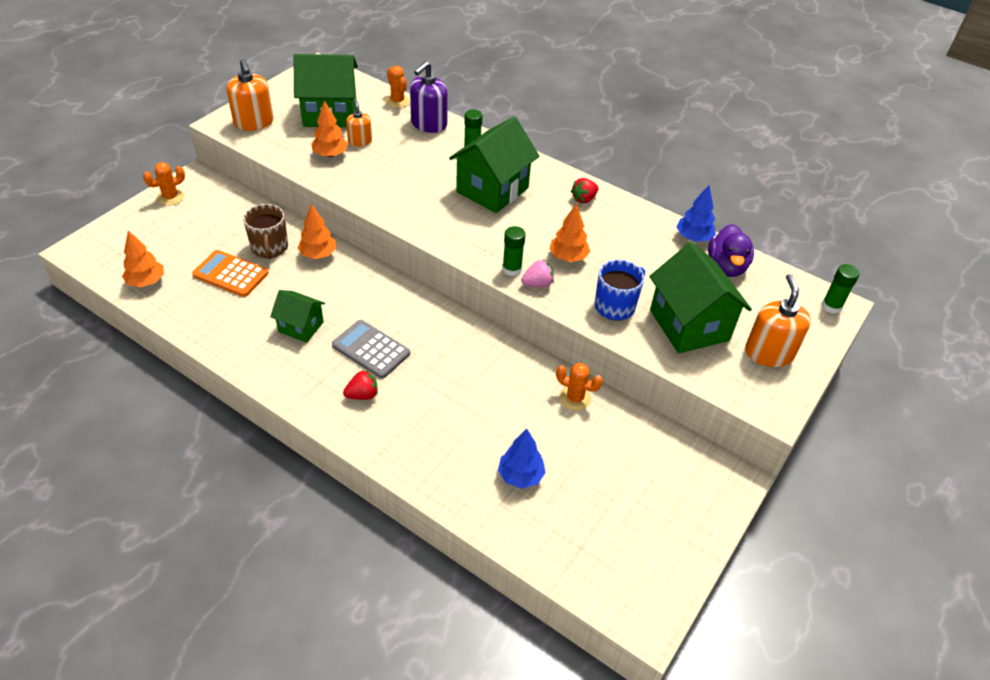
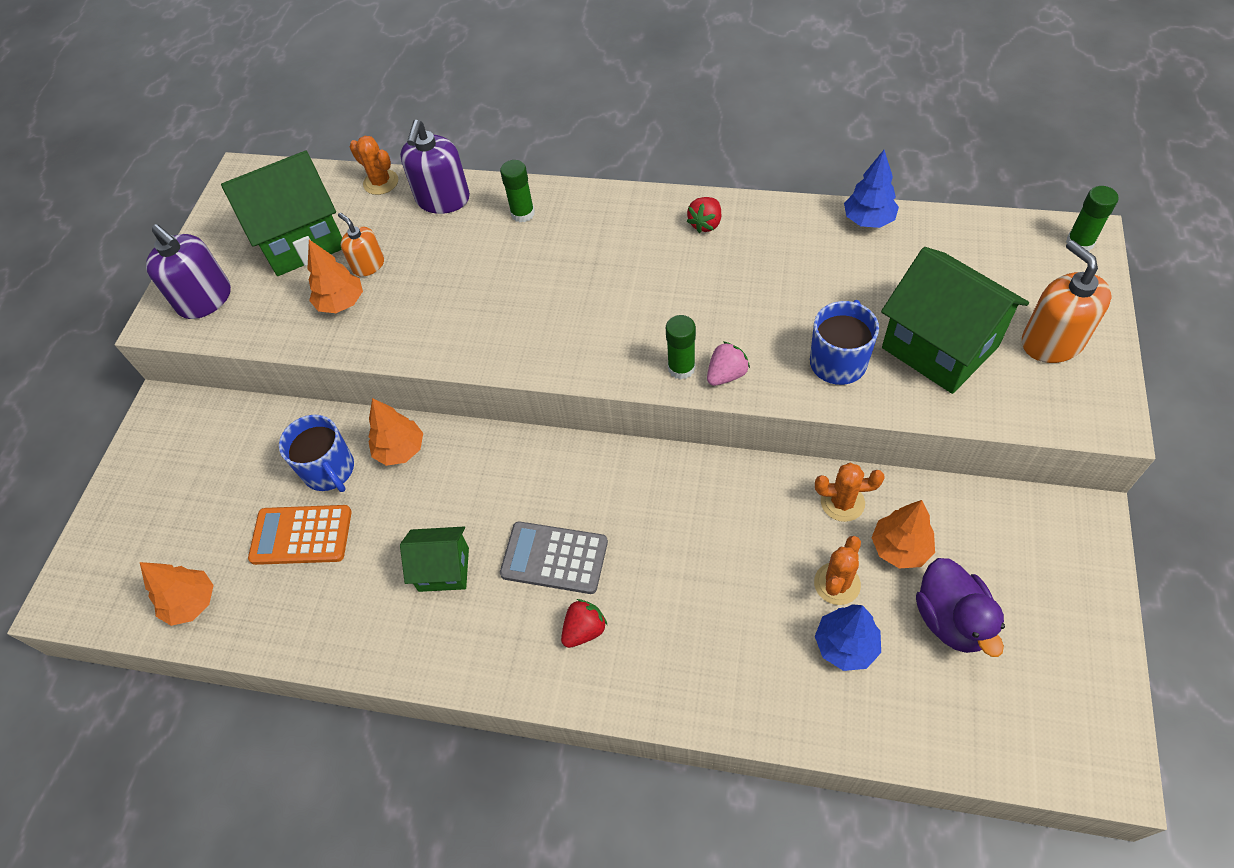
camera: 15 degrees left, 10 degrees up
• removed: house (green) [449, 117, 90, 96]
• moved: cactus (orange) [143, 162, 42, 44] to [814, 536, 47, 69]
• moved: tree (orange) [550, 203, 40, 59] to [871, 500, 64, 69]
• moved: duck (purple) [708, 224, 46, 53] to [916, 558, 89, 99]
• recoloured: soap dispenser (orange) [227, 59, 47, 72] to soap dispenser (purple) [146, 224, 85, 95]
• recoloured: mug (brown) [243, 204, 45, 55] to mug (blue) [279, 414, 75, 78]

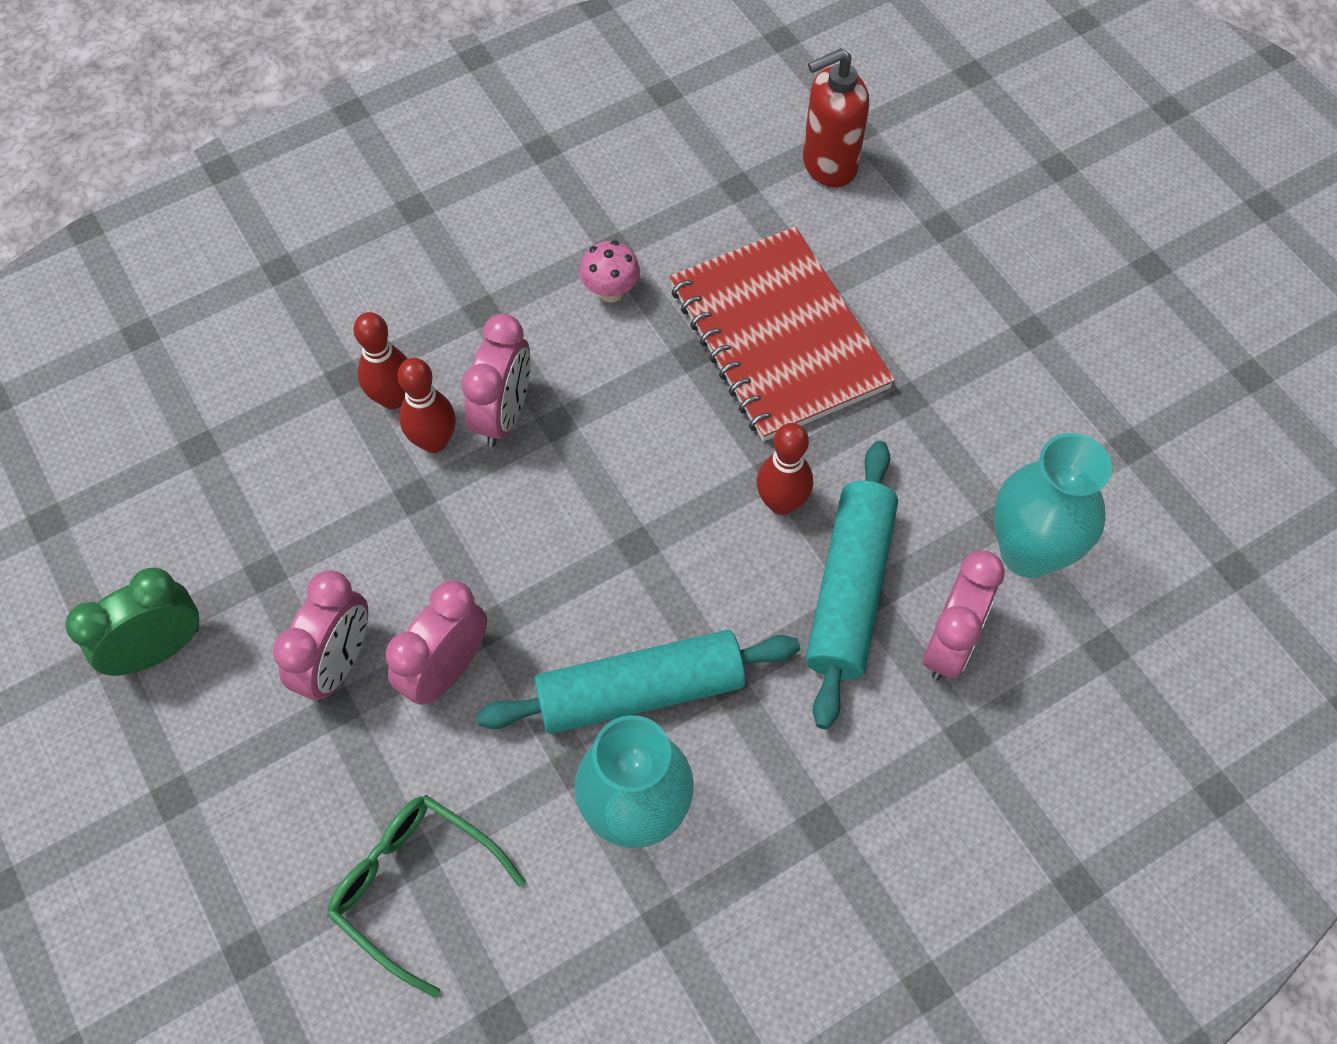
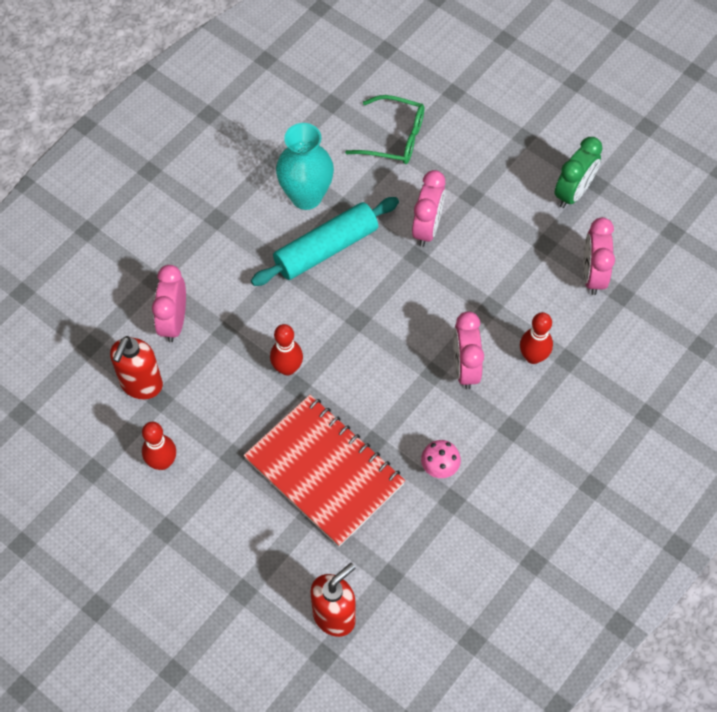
camera: 160 degrees right, 0 degrees up
• removed: rolling pin (turquoise) [806, 441, 92, 288]
• moved: clock (pink) [273, 571, 95, 131] to [583, 217, 32, 78]
• moved: bowling pin (red) [397, 358, 59, 95] to [142, 422, 34, 48]
• replaced: vase (turquoise) [994, 433, 118, 145] to soap dispenser (red) [110, 336, 53, 63]

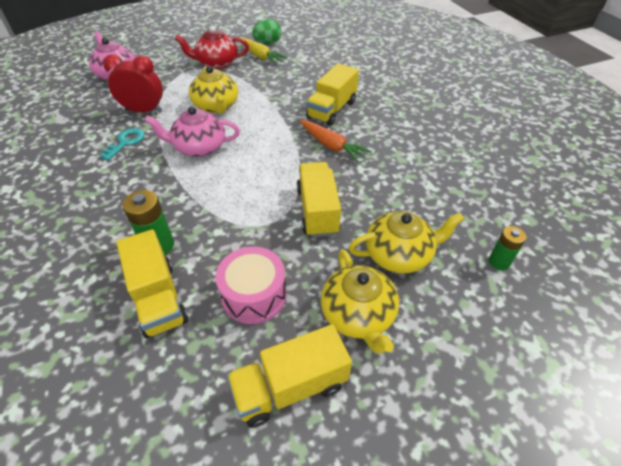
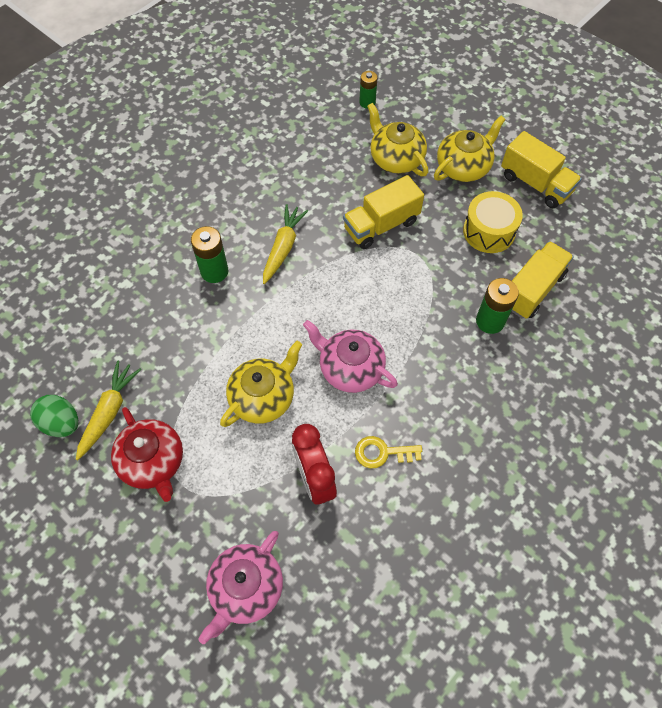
camera: 115 degrees left, 15 degrees up
• replaced: truck (yellow) [306, 63, 53, 63] to battery (green) [191, 226, 38, 57]
• recoloured: key (turquoise) [100, 128, 44, 32] to key (yellow) [355, 436, 67, 33]
• recoloured: drum (pink) [215, 247, 71, 77] to drum (yellow) [463, 191, 60, 62]
• recoloured: carrot (orange) [300, 120, 71, 42] to carrot (yellow) [263, 204, 45, 80]
• turned: teapot (pink) [145, 106, 95, 51] = [303, 320, 95, 73] 150 degrees clockwise

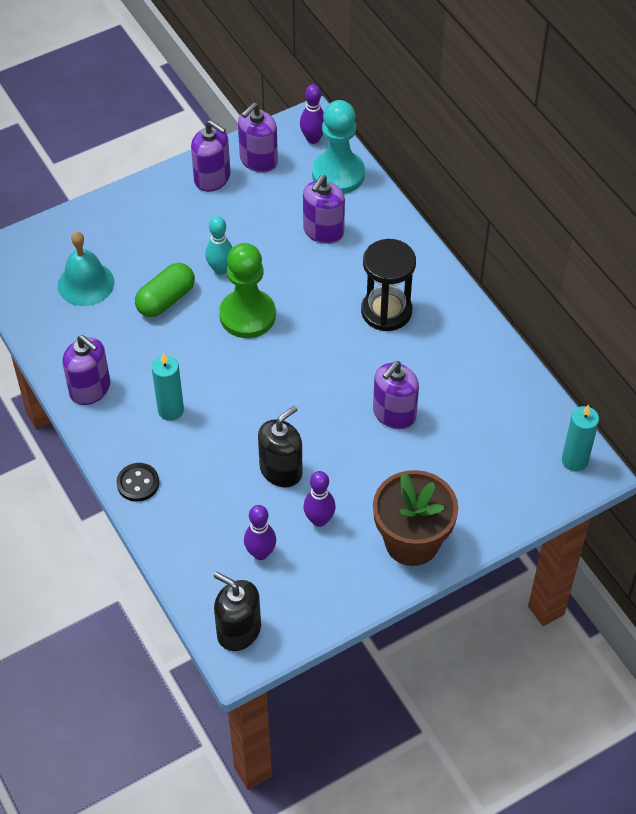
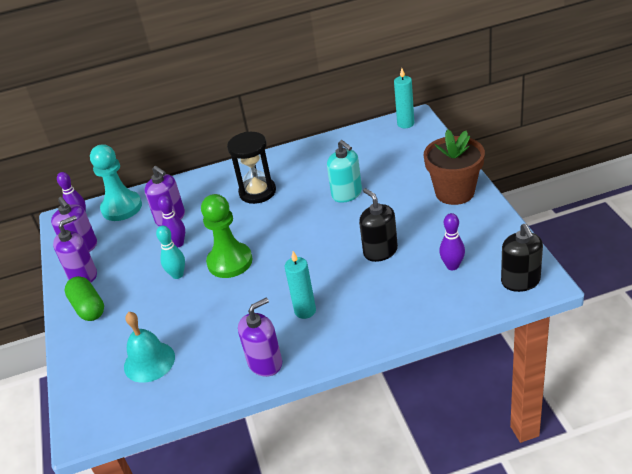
camera: 70 degrees left, 15 degrees down
• removed: button (black) [116, 463, 43, 39]
• moved: capsule (green) [135, 263, 60, 54] to [64, 276, 40, 45]
• moved: bowling pin (purple) [304, 471, 32, 56] to [158, 195, 27, 52]
• recoloured: soap dispenser (purple) [373, 361, 46, 68] to soap dispenser (turquoise) [327, 140, 35, 63]
• turned: soap dispenser (black) [214, 572, 47, 79] = [501, 223, 42, 69] 60 degrees counterclockwise

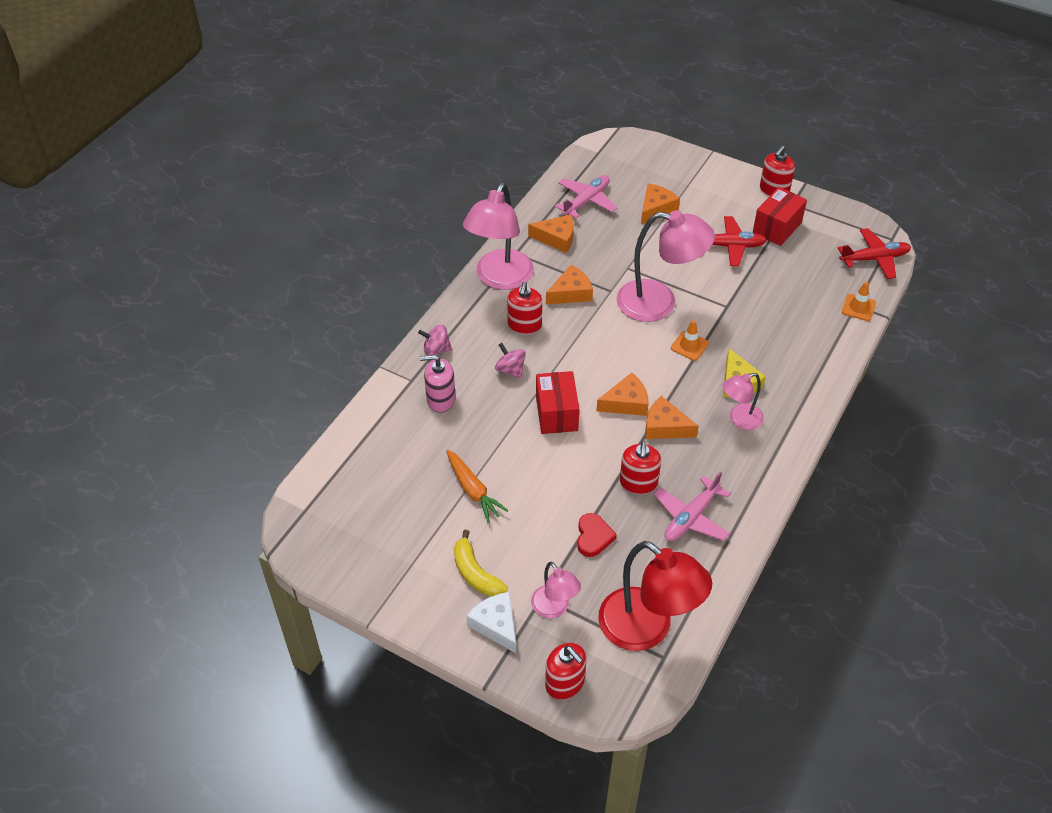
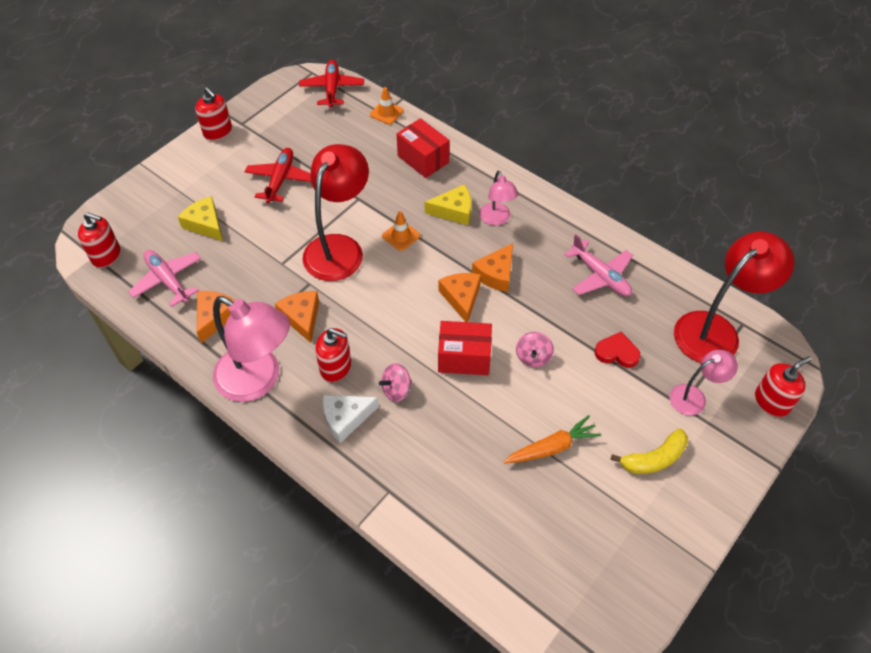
camera: 80 degrees left, 5 degrees up
• removed: soap dispenser (pink) [420, 355, 36, 58]
• moved: spinning top (pink) [418, 325, 34, 31] to [516, 332, 38, 35]
• moved: cheese (white) [466, 592, 50, 61] to [322, 395, 57, 48]
• moved: soap dispenser (red) [620, 441, 41, 53] to [78, 213, 42, 55]
• moved: box (red) [753, 187, 54, 59] to [397, 118, 53, 60]
• recoloured: lamp (pink) [617, 210, 98, 112] to lamp (red) [303, 144, 66, 137]
• recoloured: cheese (orange) [641, 183, 39, 41] to cheese (yellow) [178, 196, 45, 45]

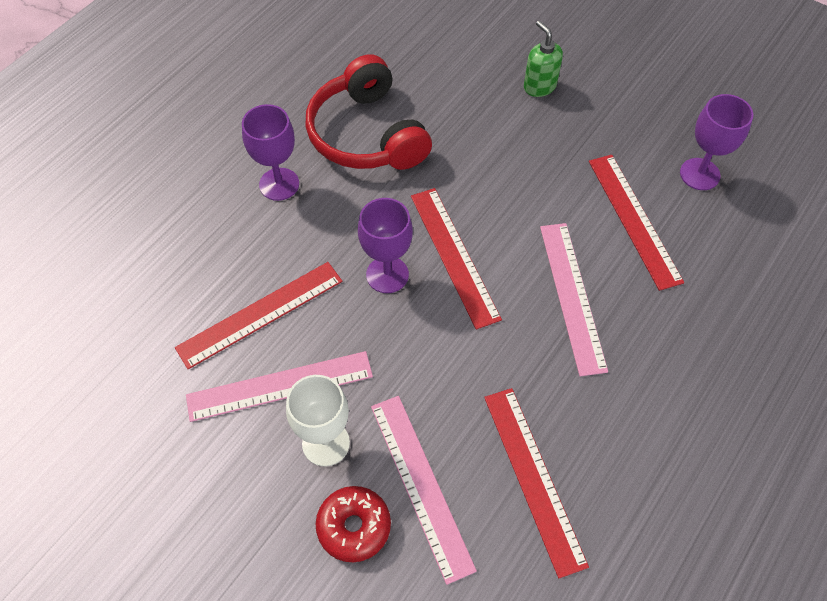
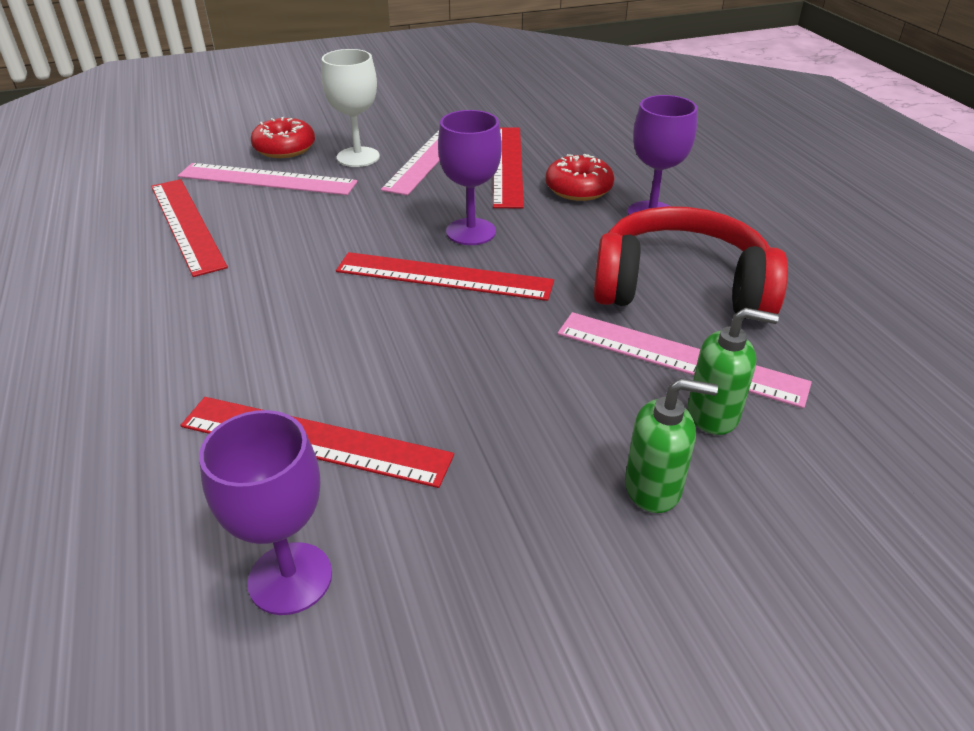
camera: 125 degrees right, 20 degrees down
• added: donut (red) [546, 154, 68, 47]
• added: soap dispenser (green) [688, 308, 91, 127]
• moved: ruler (pink) [540, 223, 68, 153] to [558, 312, 254, 96]
• turned: ruler (red) [484, 388, 105, 190] = [151, 179, 77, 98] 45 degrees clockwise

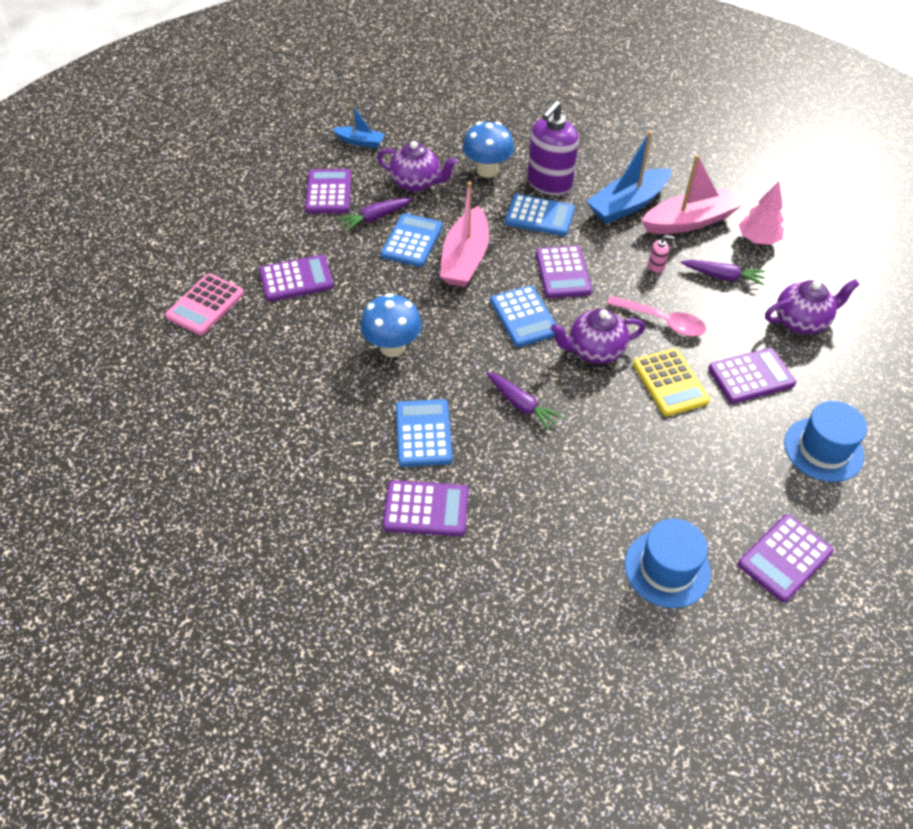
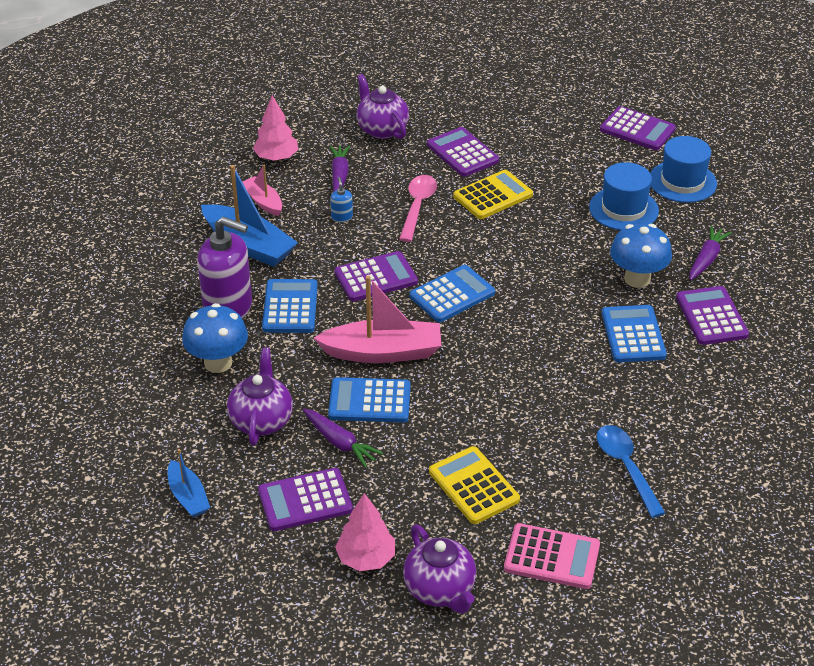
camera: 105 degrees left, 10 degrees down
• added: tree (pink) [335, 493, 60, 78]
• added: spoon (blue) [596, 425, 69, 93]
• moved: mushroom (blue) [360, 293, 62, 64] to [610, 224, 62, 64]
• moved: carrot (purple) [486, 372, 78, 59] to [689, 226, 43, 54]
• moved: teapot (purple) [551, 309, 94, 55] to [403, 524, 73, 90]
• moved: hat (blue) [784, 401, 83, 81] to [589, 162, 70, 68]
• recoloured: calculator (purple) [259, 255, 75, 47] to calculator (yellow) [429, 446, 91, 78]
• recoloured: soap dispenser (pink) [648, 235, 27, 39] to soap dispenser (blue) [330, 177, 23, 45]
• turned: boat (blue) [332, 103, 53, 45] = [168, 449, 42, 69] 150 degrees clockwise
• turned: calculator (blue) [396, 399, 57, 68] = [602, 305, 65, 58] 105 degrees clockwise
• resized: boat (pink) [641, 155, 101, 79] = [242, 164, 40, 52] x0.56

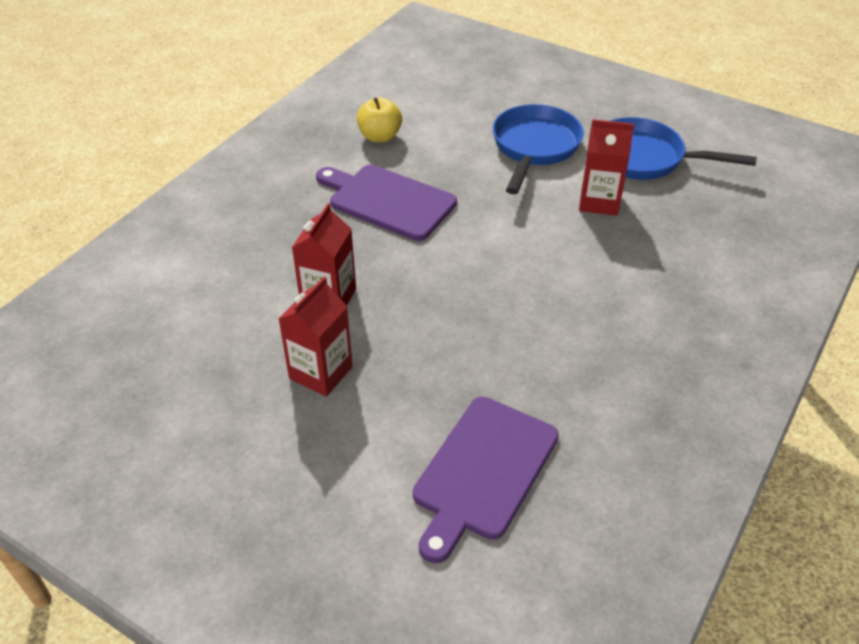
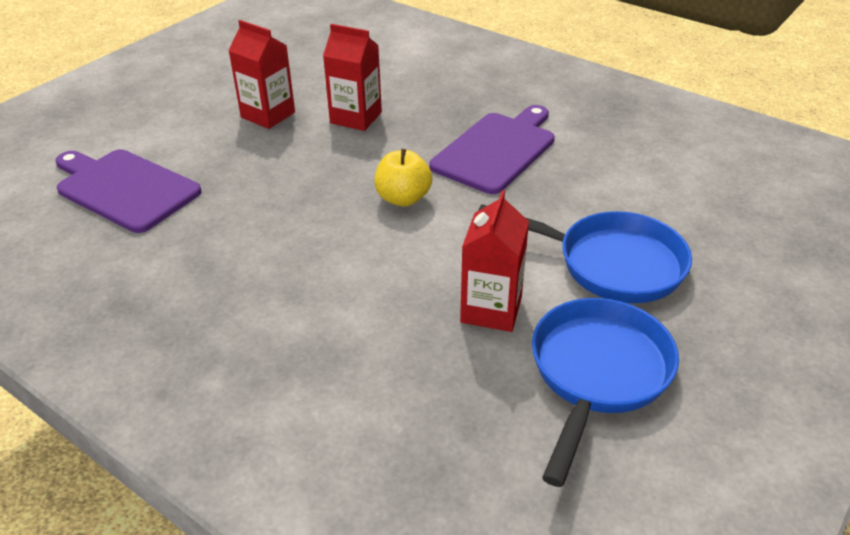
camera: 95 degrees right, 5 degrees down
• moved: apple (yellow) [357, 97, 45, 46] to [375, 149, 57, 58]

